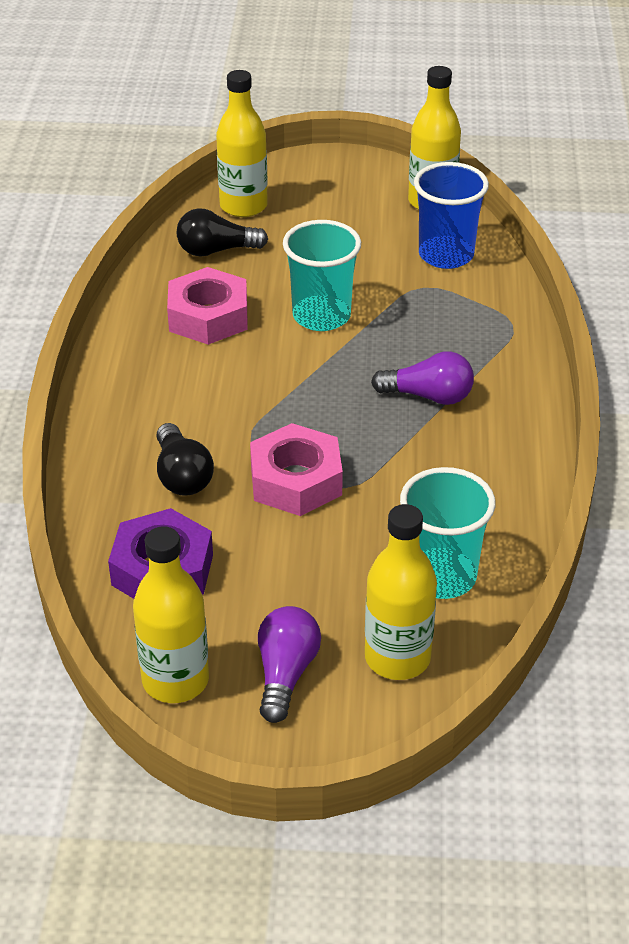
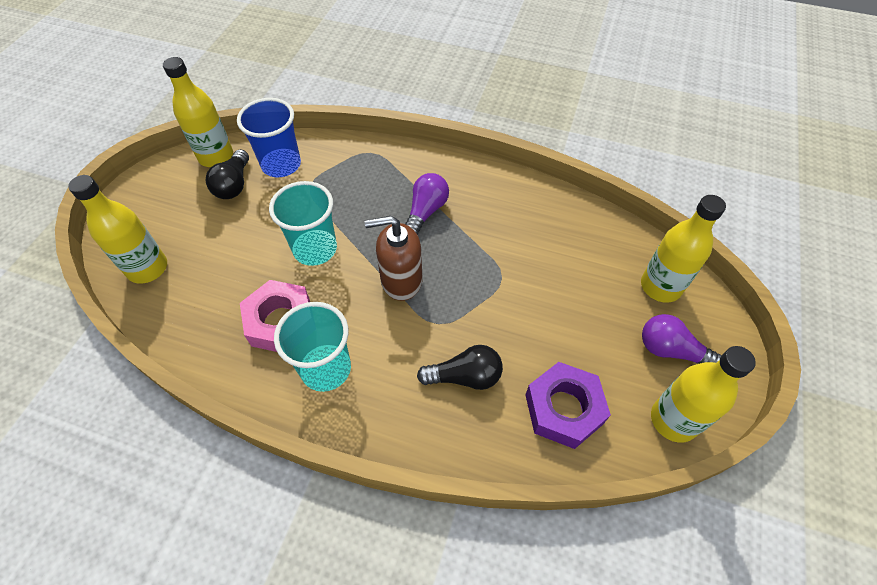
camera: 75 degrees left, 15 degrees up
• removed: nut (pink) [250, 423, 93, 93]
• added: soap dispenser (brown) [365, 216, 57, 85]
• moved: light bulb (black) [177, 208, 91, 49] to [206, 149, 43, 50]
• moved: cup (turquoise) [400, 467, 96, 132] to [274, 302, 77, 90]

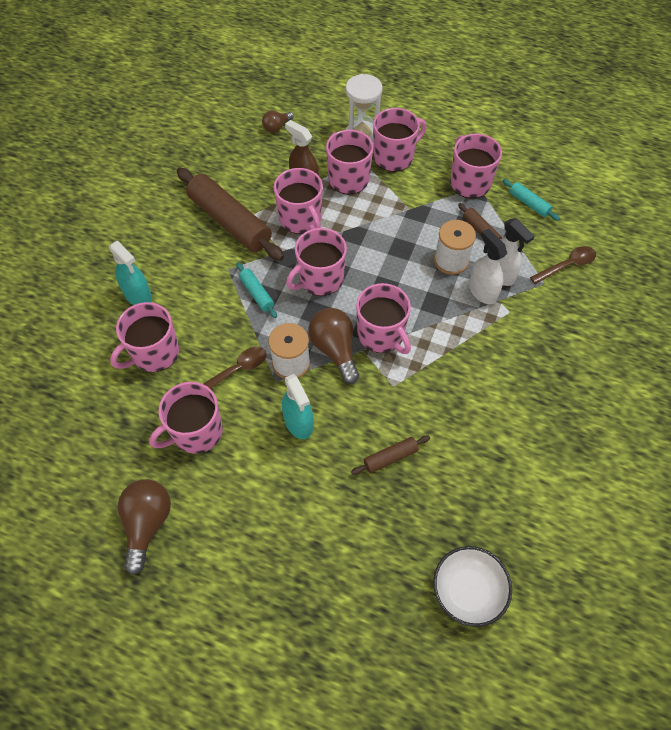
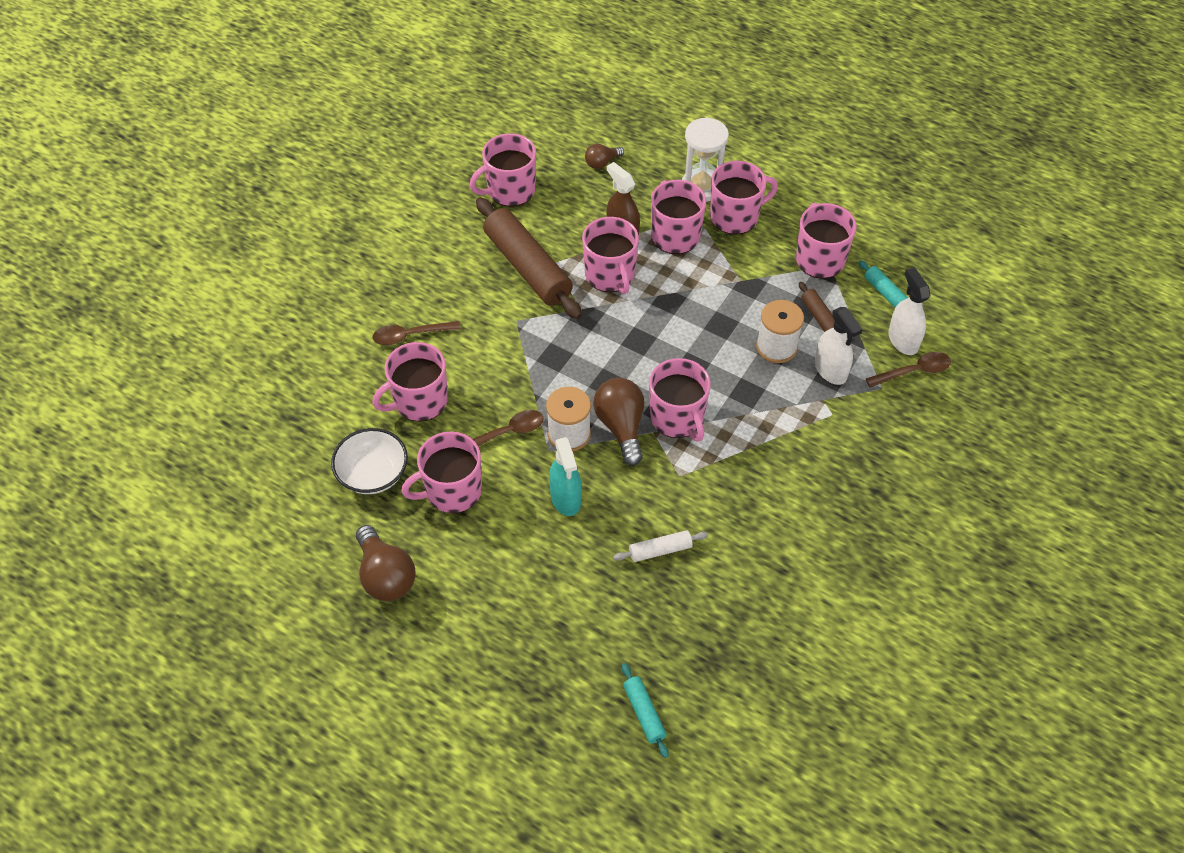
camera: 10 degrees right, 5 degrees down
• moved: rolling pin (turquoise) [236, 263, 41, 55] to [622, 663, 46, 95]
• moved: mug (pink) [286, 228, 61, 68] to [469, 133, 67, 74]
• moved: bowl (white) [433, 546, 79, 81] to [331, 428, 77, 66]
• moved: spray bottle (white) [469, 229, 38, 75] to [888, 268, 43, 87]
• replaced: spray bottle (turquoise) [109, 241, 43, 64] to spoon (brown) [373, 321, 88, 24]
• recoloured: rolling pin (brown) [351, 435, 79, 40] to rolling pin (white) [613, 530, 95, 32]
• turned: light bulb (brown) [118, 479, 53, 96] = [356, 525, 60, 76] 135 degrees clockwise

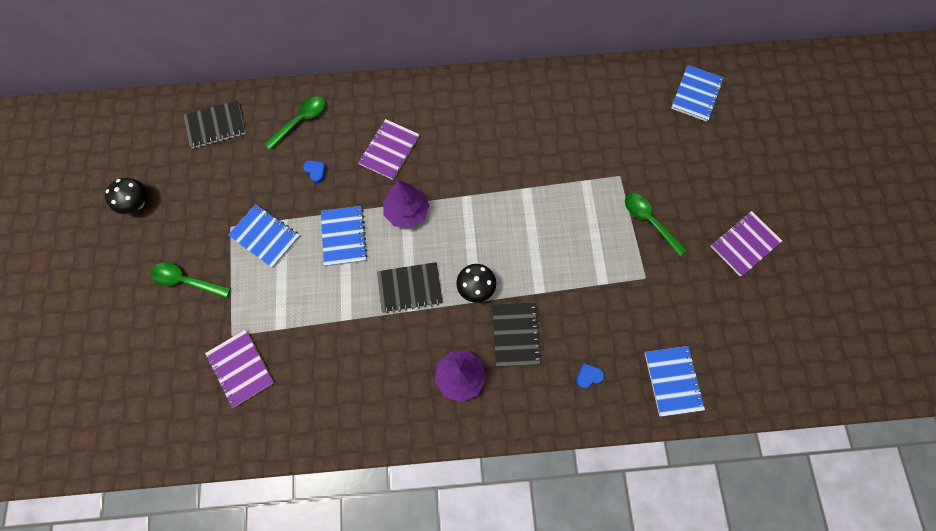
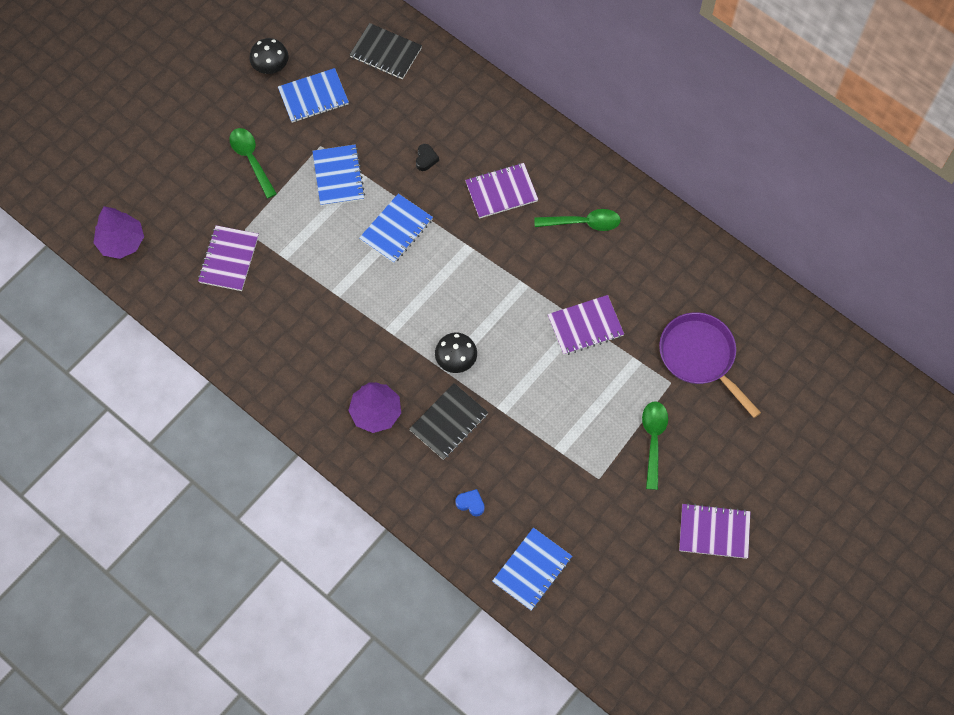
camera: 45 degrees right, 5 degrees down
• removed: notebook (black) [377, 262, 66, 52]
• added: notebook (purple) [548, 295, 76, 60]
• added: pan (purple) [659, 312, 102, 106]
• moved: spoon (green) [265, 97, 60, 53] to [534, 209, 87, 22]
• moved: tree (purple) [383, 181, 46, 47] to [94, 206, 50, 53]
• moved: notebook (blue) [671, 65, 53, 57] to [278, 68, 71, 55]
• recoloured: heart (blue) [303, 160, 23, 24] to heart (black) [416, 144, 23, 27]

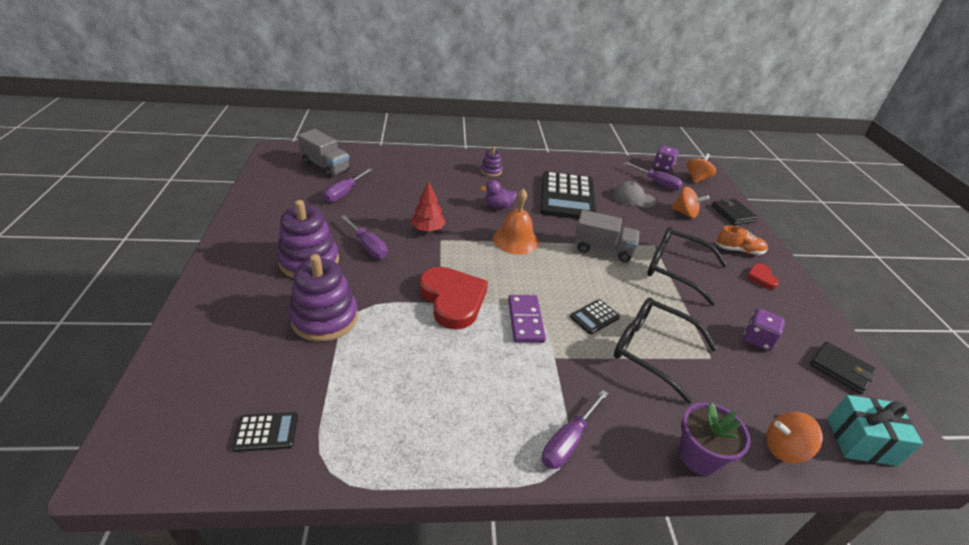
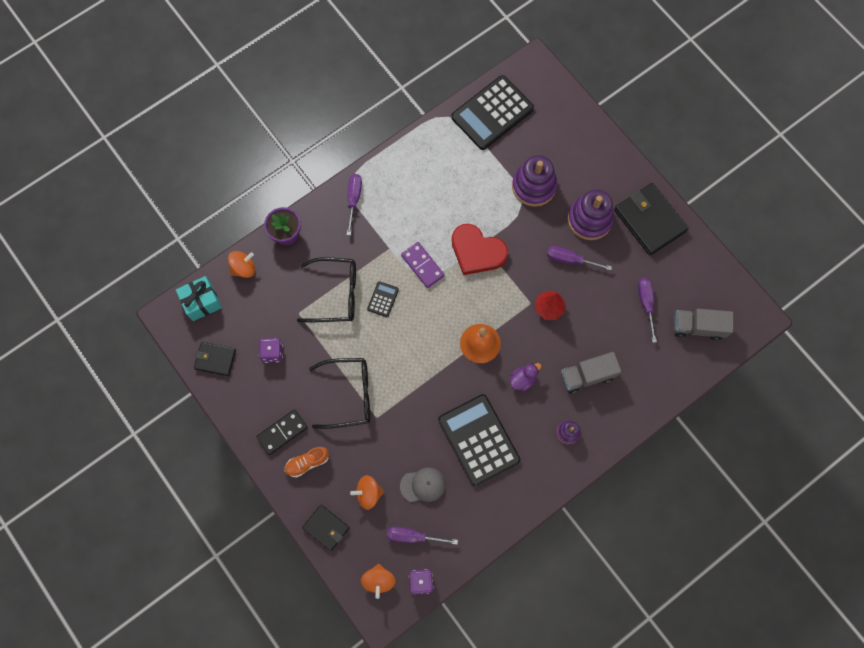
camera: 150 degrees right, 35 degrees up
• added: wallet (black) [614, 183, 75, 72]
• moved: truck (grey) [574, 210, 65, 52] to [561, 352, 60, 42]
• replaced: heart (red) [746, 263, 33, 26] to domino (black) [257, 409, 51, 46]
• resized: calculator (black) [232, 412, 66, 40] = [451, 75, 83, 75] x2.32

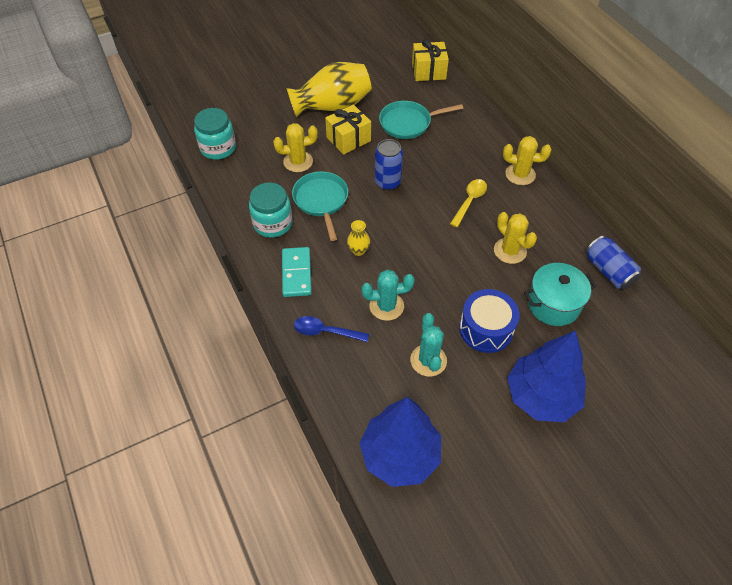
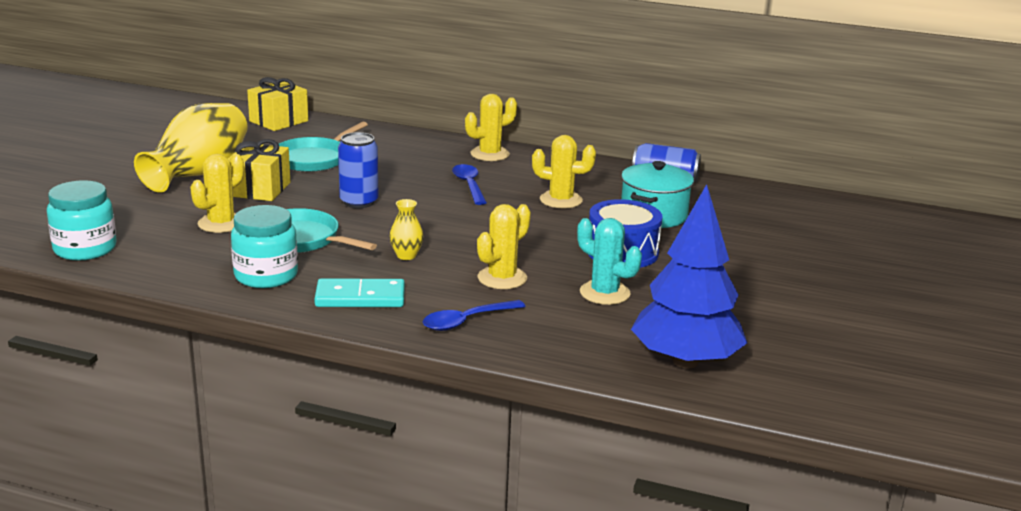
camera: 45 degrees left, 30 degrees down
• removed: tree (blue) [507, 331, 79, 91]
• recoloured: cactus (turquoise) [361, 270, 54, 51] to cactus (yellow) [477, 204, 54, 85]
• recoloured: spoon (yellow) [450, 179, 37, 48] to spoon (blue) [452, 164, 35, 41]
• turned: domino (turquoise) [282, 247, 30, 50] = [314, 278, 91, 29] 45 degrees counterclockwise

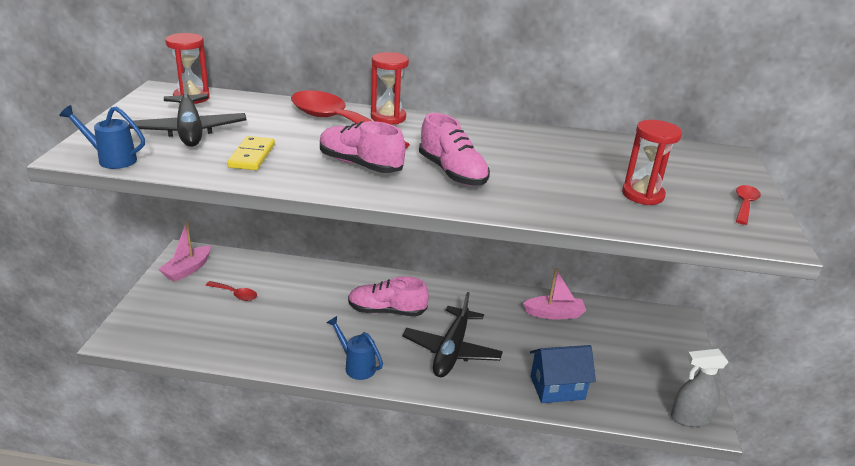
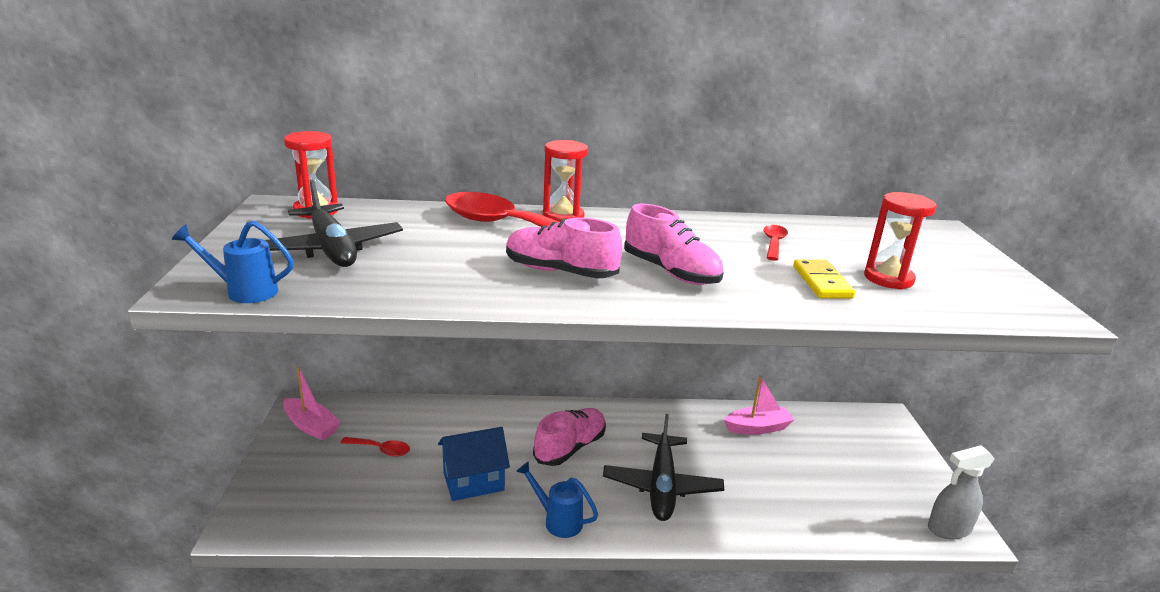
camera: 10 degrees left, 5 degrees down
• moved: domino (yellow) [227, 136, 48, 34] to [793, 259, 62, 40]
• moved: house (blue) [530, 345, 66, 58] to [438, 427, 72, 74]
• moved: spoon (red) [736, 185, 25, 40] to [763, 225, 25, 36]
• turned: boat (pink) [158, 222, 53, 60] = [283, 367, 58, 73] 75 degrees counterclockwise
• turned: shoe (pink) [348, 276, 81, 40] = [533, 408, 73, 58] 135 degrees clockwise

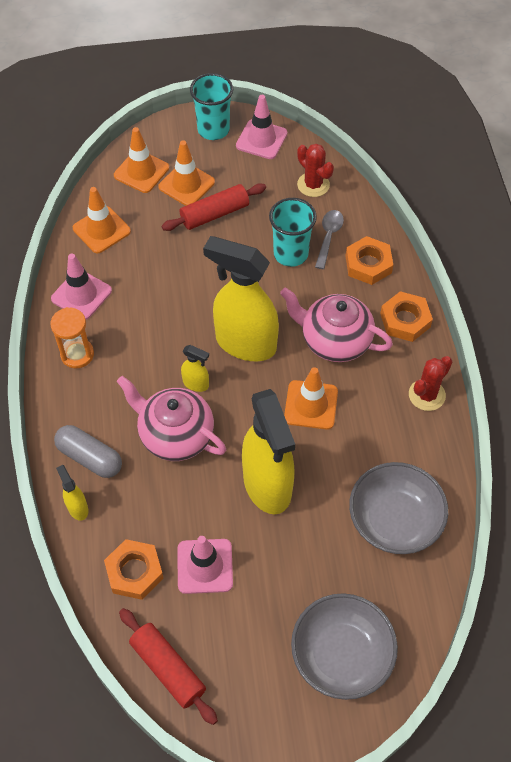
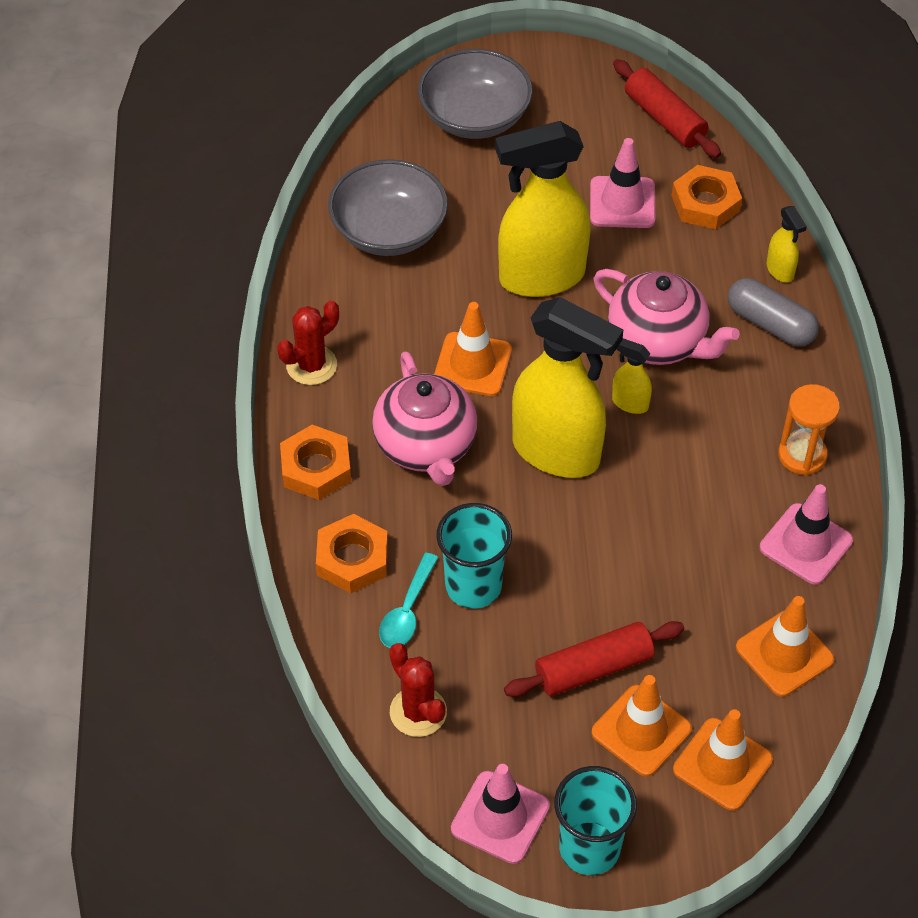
camera: 175 degrees left, 5 degrees down
• recoloured: spoon (grey) [315, 210, 29, 59] to spoon (turquoise) [379, 553, 60, 95]
• turned: spray bottle (yellow) [242, 389, 53, 125] = [495, 121, 95, 176] 90 degrees counterclockwise
• turned: teapot (pink) [280, 288, 113, 74] = [372, 351, 106, 135] 45 degrees clockwise

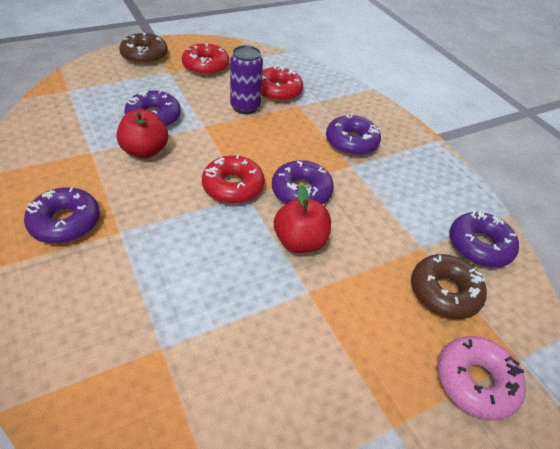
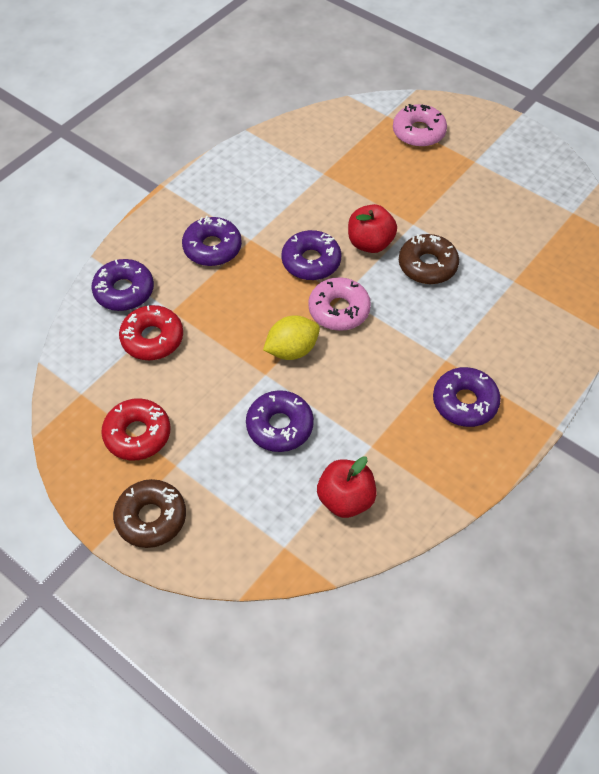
camera: 110 degrees left, 10 degrees up
• removed: can (purple) [230, 45, 33, 69]
• added: lemon (yellow) [263, 315, 57, 45]
• moved: apple (red) [117, 109, 51, 50] to [317, 456, 60, 62]
• moved: donut (brown) [411, 254, 76, 65] to [399, 234, 60, 50]
• moved: donut (purple) [449, 210, 70, 57] to [91, 259, 63, 52]
• recoloured: donut (red) [202, 155, 63, 49] to donut (pink) [308, 277, 63, 54]

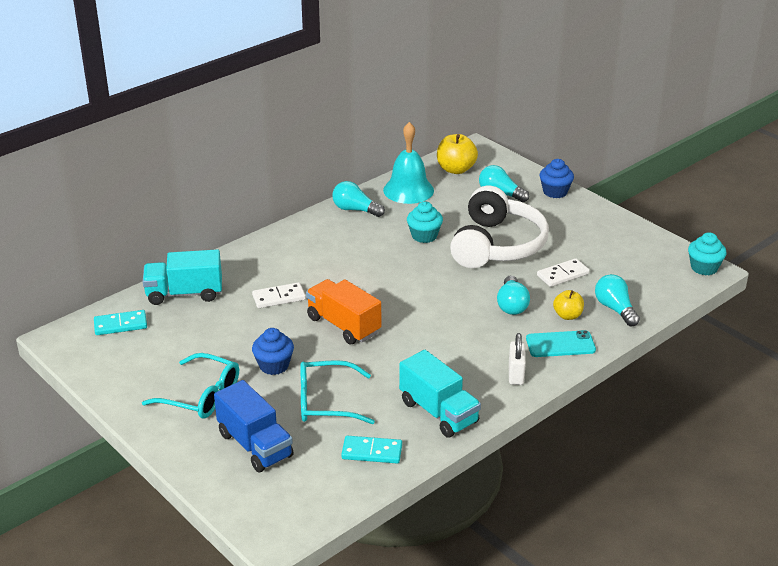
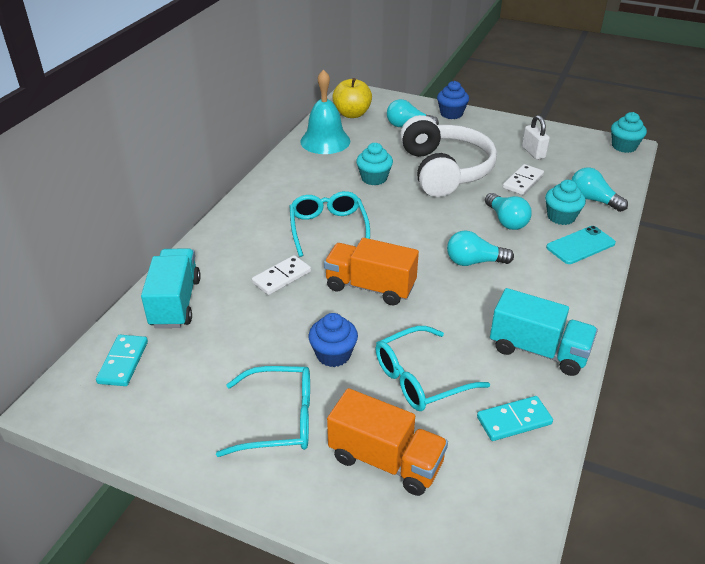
camera: 25 degrees left, 5 degrees up
• added: glasses (turquoise) [289, 191, 81, 66]
• moved: light bulb (turquoise) [332, 181, 53, 36] to [447, 230, 67, 36]
• moved: padlock (white) [509, 333, 17, 52] to [522, 115, 28, 45]
• replaced: apple (yellow) [553, 290, 31, 30] to cupcake (turquoise) [545, 180, 41, 45]
• recoloured: truck (blue) [214, 380, 80, 92] to truck (orange) [327, 388, 121, 108]
• turned: domino (turquoise) [94, 310, 53, 25] = [96, 335, 52, 51] 45 degrees counterclockwise
• turned: truck (turquoise) [143, 249, 79, 56] = [141, 248, 60, 80] 120 degrees clockwise

